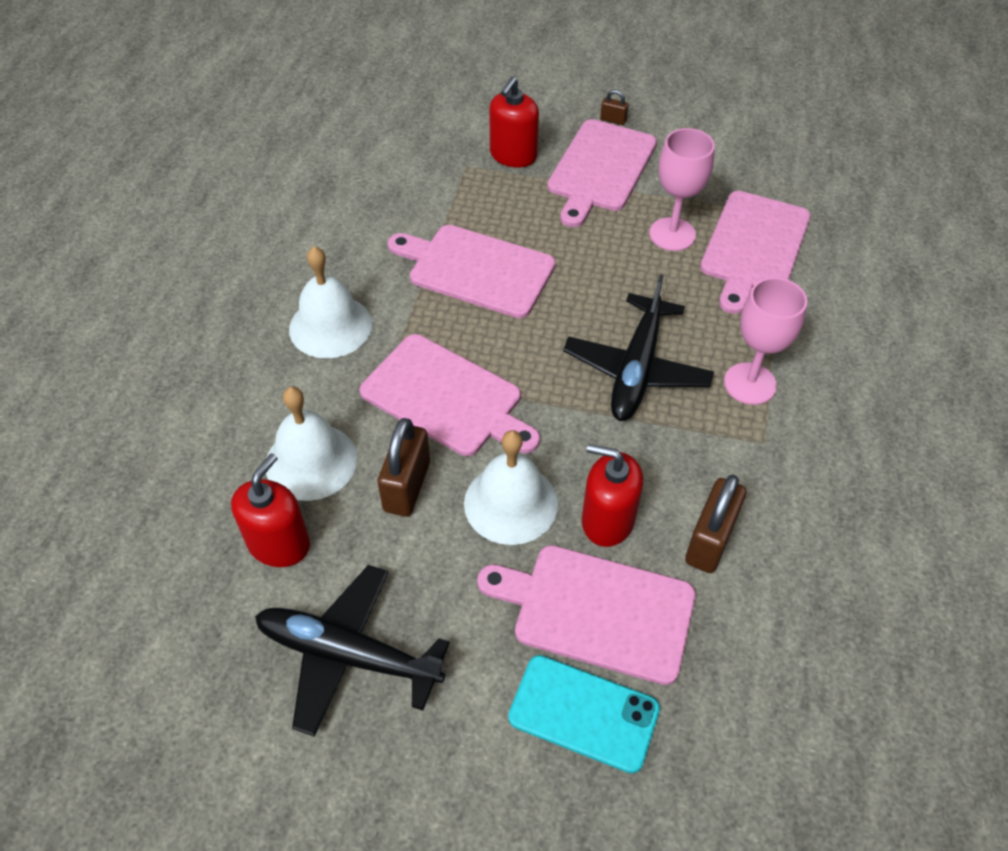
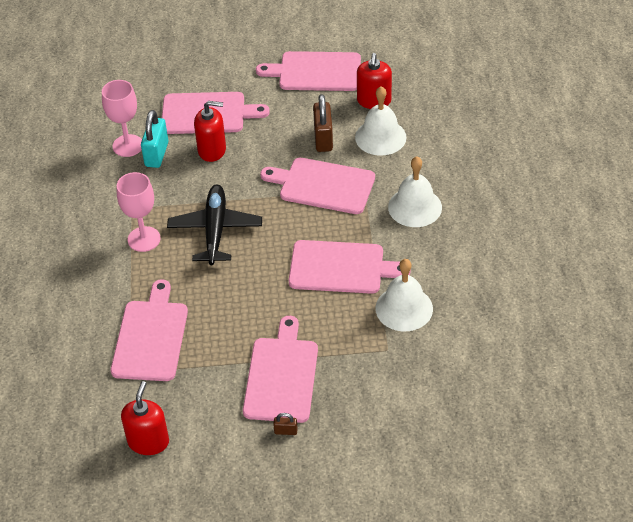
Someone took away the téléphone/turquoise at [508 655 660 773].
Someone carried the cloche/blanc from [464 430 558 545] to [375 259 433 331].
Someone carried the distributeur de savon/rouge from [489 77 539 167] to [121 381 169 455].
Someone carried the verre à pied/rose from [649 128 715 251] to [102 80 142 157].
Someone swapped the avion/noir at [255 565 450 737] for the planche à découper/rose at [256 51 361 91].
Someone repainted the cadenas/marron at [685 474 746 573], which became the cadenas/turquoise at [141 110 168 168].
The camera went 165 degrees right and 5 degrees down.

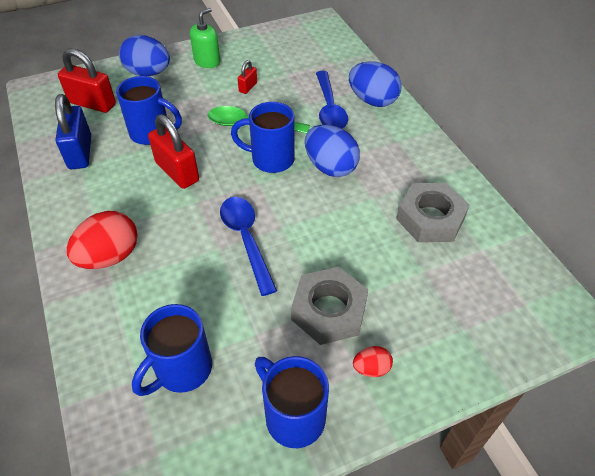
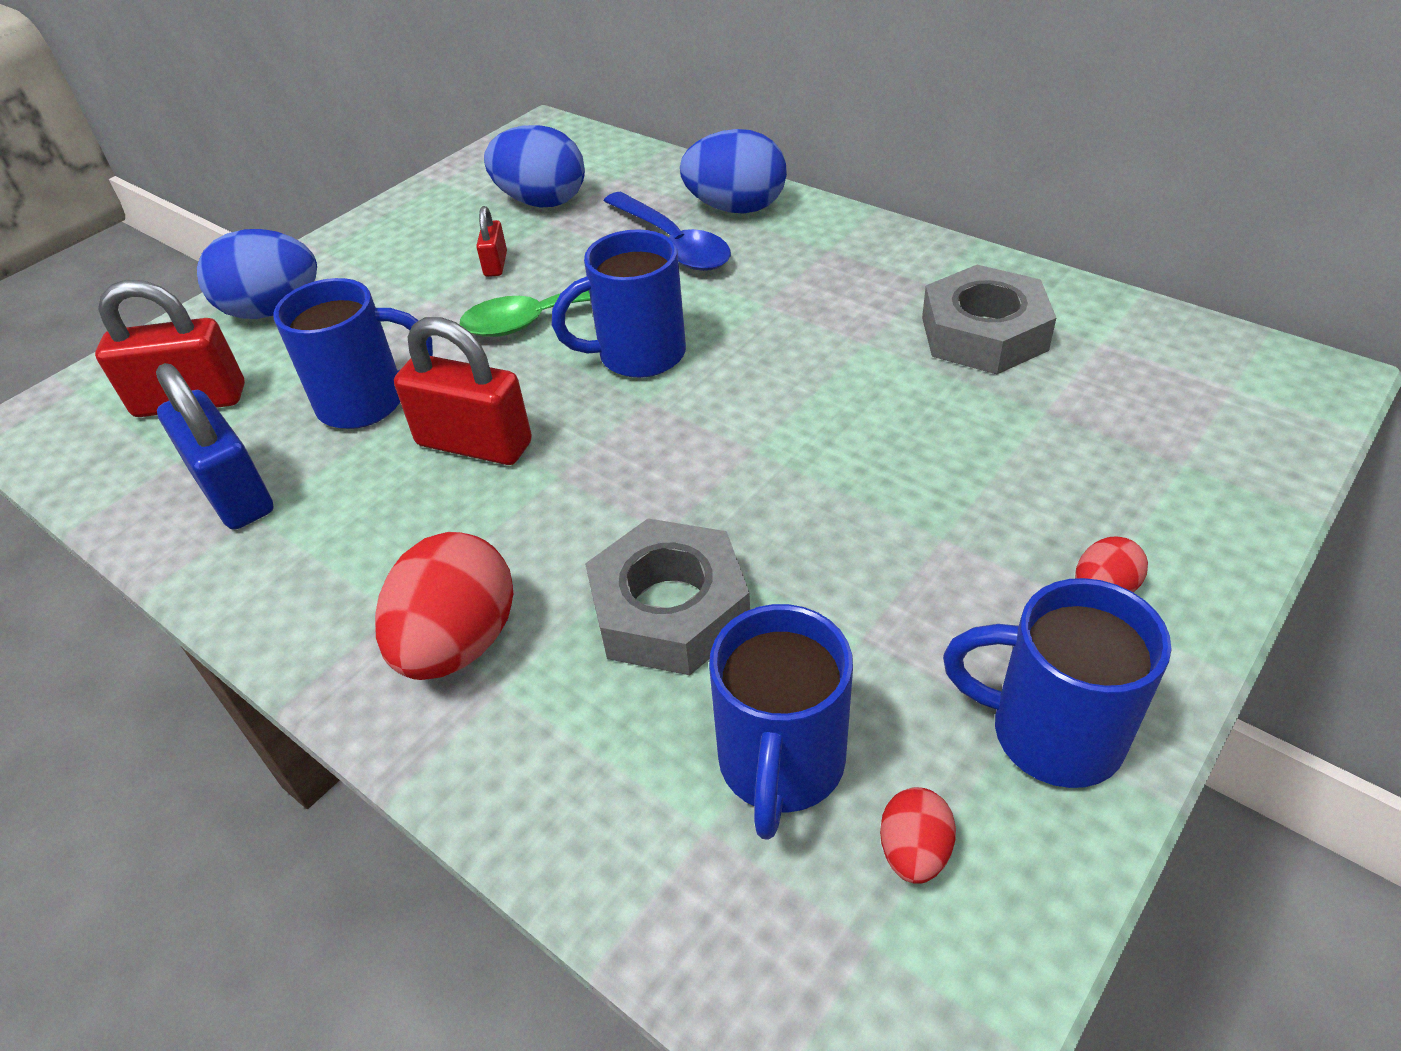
Someone took away the distributeur de savon/vert at [190 8 220 68].
Someone took away the cuillère/bleu at [220 197 277 296].
Someone put down the œuf/rouge at [880 787 956 884].
Someone carried the écrou/gris from [291 267 368 345] to [585 519 750 675].
Someone carried the œuf/bleu from [305 124 360 177] to [484 125 585 208].
The camera went 25 degrees left and 5 degrees down.

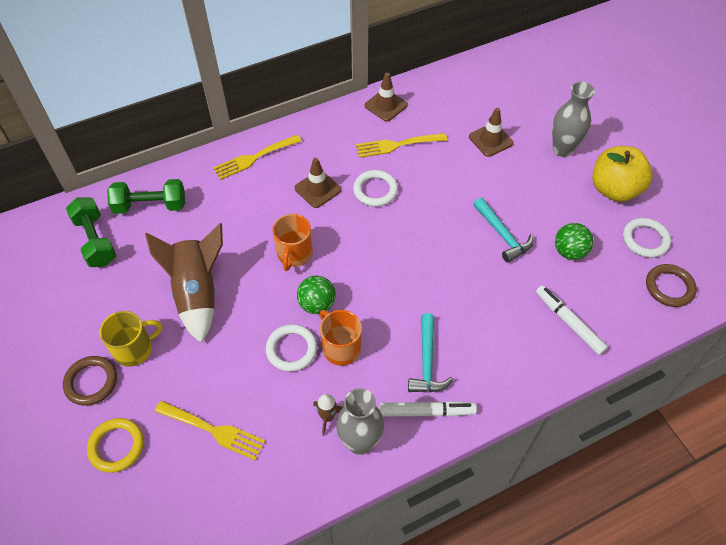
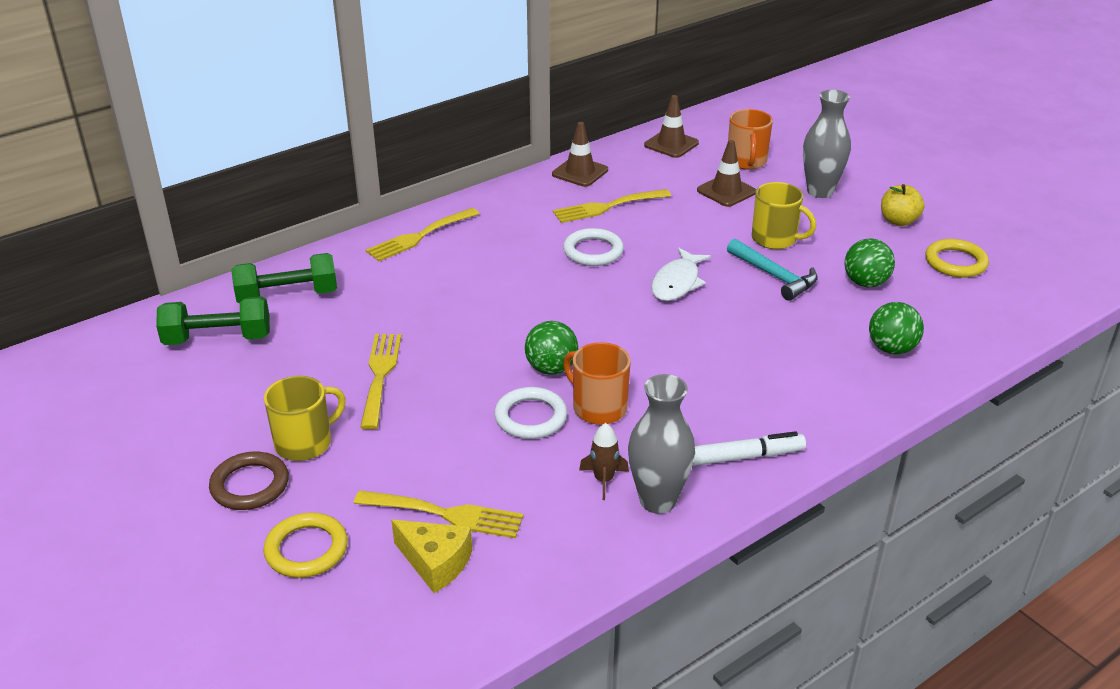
Someone took away the marteau/turquoise at [408 313 454 392].
Someone took away the anneau/marron at [646 264 697 307].
Someone put down the fromage/jaune at [391 520 472 593].
Someone put down the poisson/blanc at [651 248 711 301].
Someone put down the tasse/jaune at [752 182 816 249].
Someone carried the tasse/orange from [272 214 313 271] to [728 109 773 170].
Someone carried the cône de chantier/marron from [294 158 341 208] to [644 95 699 158].
Someone swapped the fusée/marron at [145 223 223 343] for the fourchette/jaune at [360 334 402 430].
Someone swapped the feutre/blanc at [536 285 608 355] for the balle/vert at [869 302 924 355].
Someone repainted the anneau/blanc at [623 218 671 258], which became the anneau/jaune at [925 239 989 277].
Someone rotated the haltère/vert at [66 198 116 267] by 60 degrees counterclockwise.
Someone scaled the pomme/jaune at [592 146 653 202] by 0.58.
The camera went 10 degrees left and 20 degrees down.

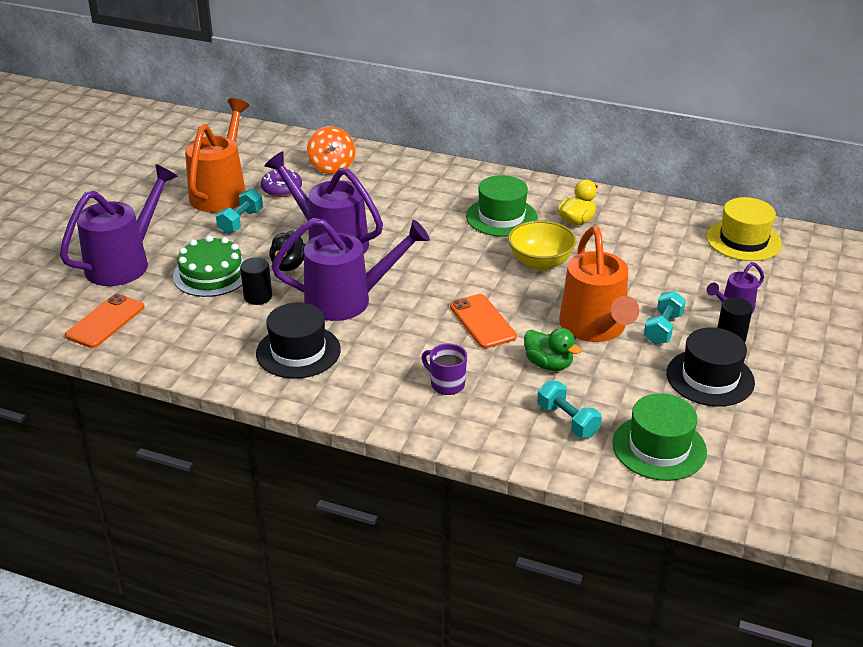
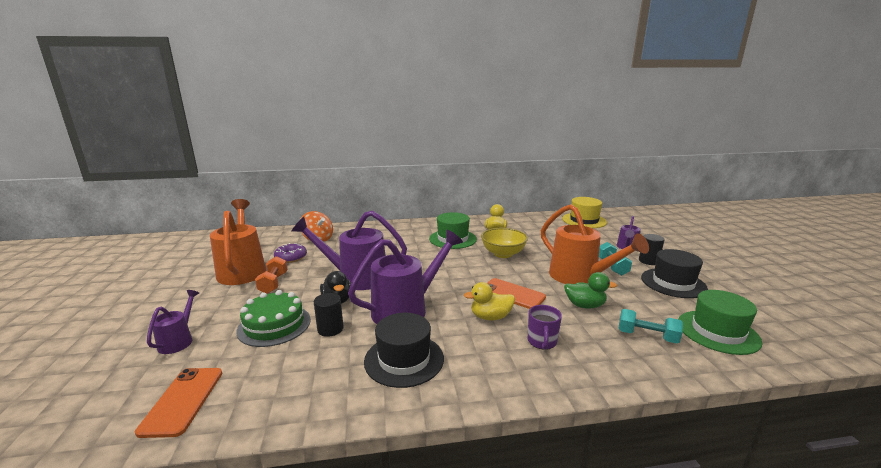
Someone put down the canard/jaune at [464 282 515 320].
Someone repainted the haltère/turquoise at [216 189 263 234], which became the haltère/orange at [255 256 288 294].
Someone rotated the tasse/violet at [422 343 467 395] by 90 degrees counterclockwise.
Someone scaled the arrosoir/violet at [60 164 178 286] by 0.50.
The camera went 30 degrees left and 15 degrees down.

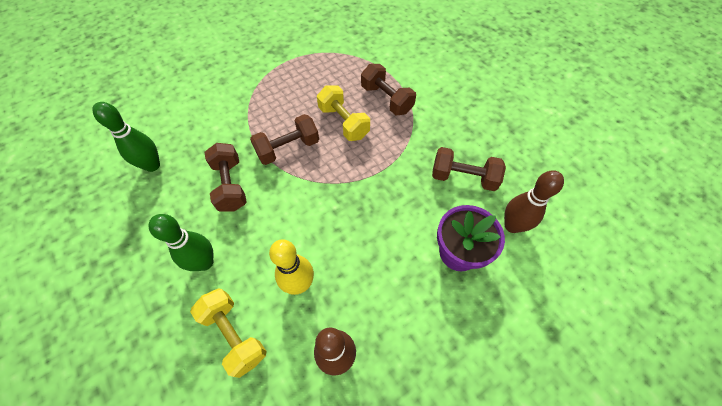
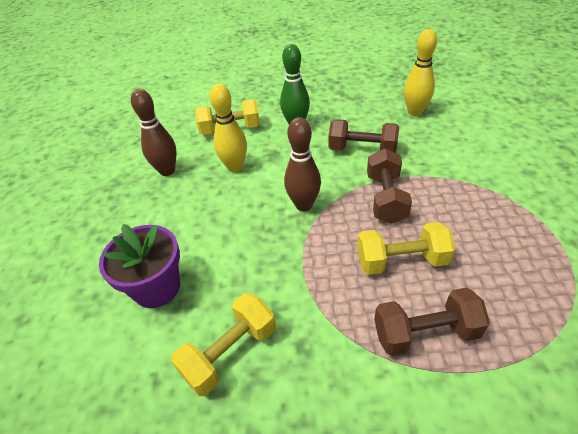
Someone carried the quille/marron from [504 170 564 233] to [284 117 321 211].
Someone repainted the quille/vert at [92 102 160 172], which became the quille/jaune at [404 29 437 116].
Someone repainted the haltère/marron at [432 147 506 191], which became the haltère/jaune at [171 293 276 396].
The camera went 125 degrees right and 15 degrees down.

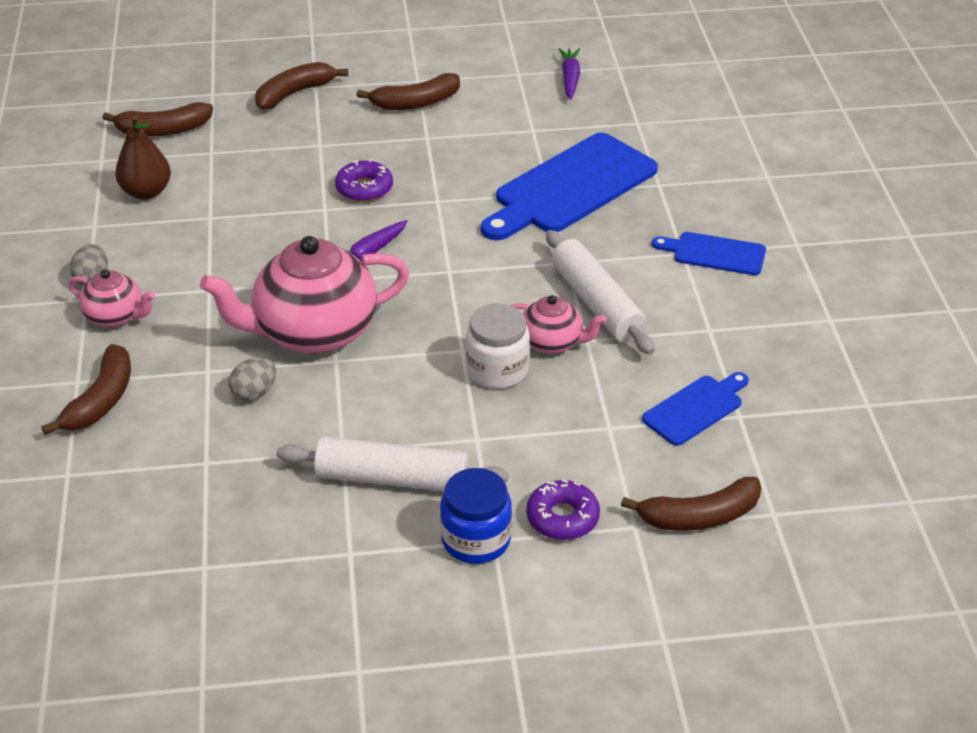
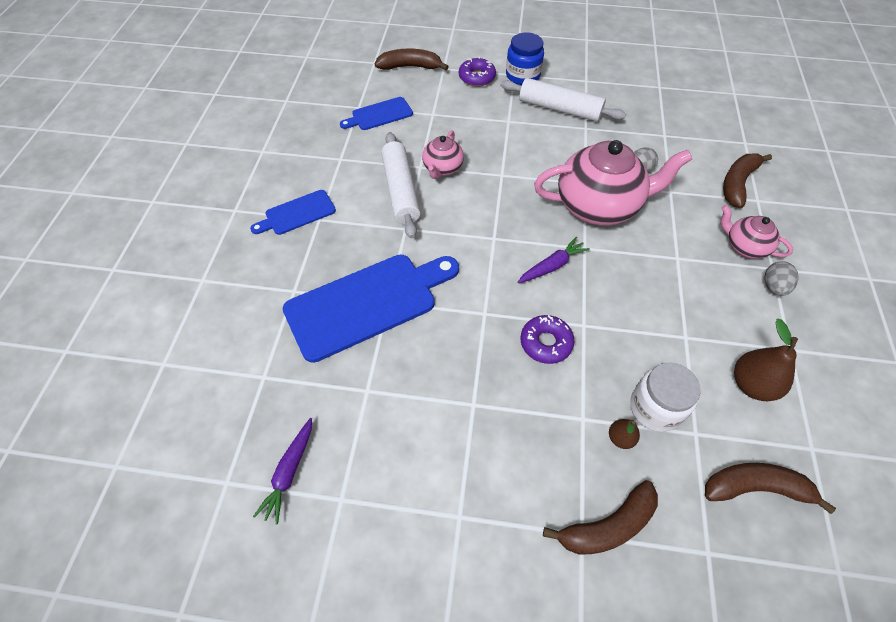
Someone took away the banane/marron at [357 73 460 110].
Someone put down the poire/marron at [609 419 640 449].
Someone carried the bocal/blanc from [466 303 530 389] to [630 362 701 432].
Someone rotated the théière/rose at [511 295 606 354] by 105 degrees counterclockwise.
Someone rotated the planche à découper/bleu at [652 232 766 275] by 120 degrees clockwise.
The camera went 165 degrees left and 15 degrees up.

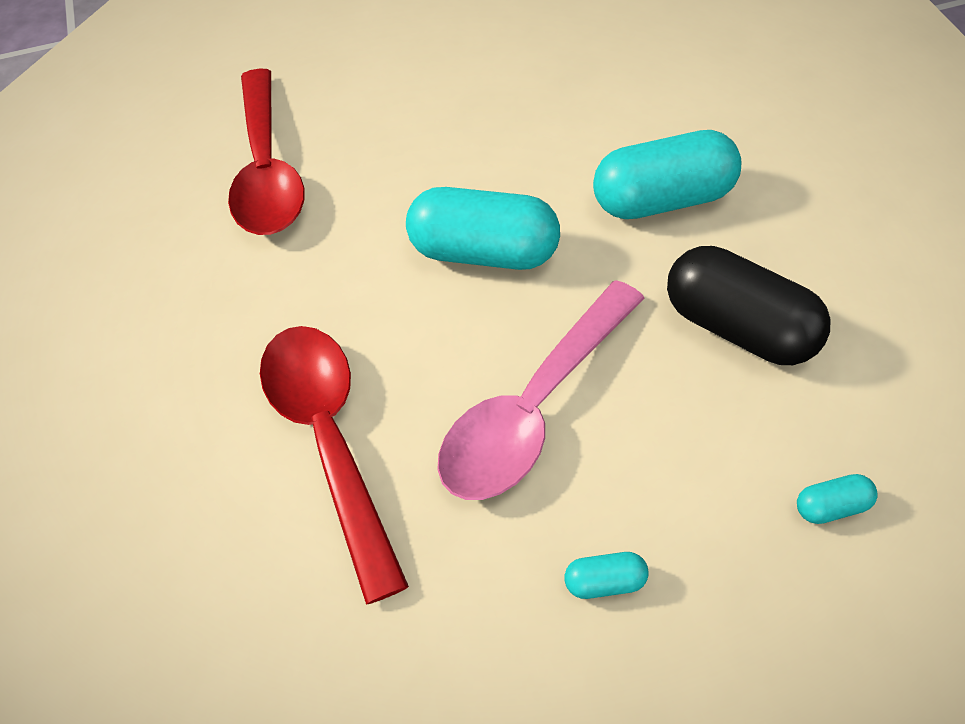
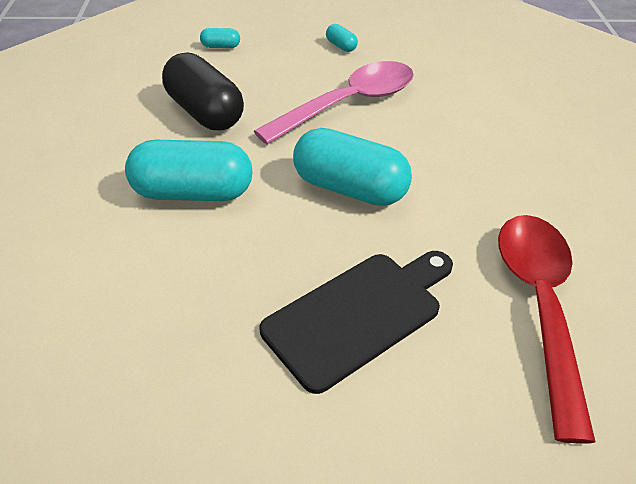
Someone took away the cuillère/rouge at [260 326 409 604].
Someone put down the planche à découper/noir at [260 251 453 394].
Someone rotated the gélule/turquoise at [564 552 649 599] by 45 degrees clockwise.
The camera went 170 degrees left and 10 degrees down.

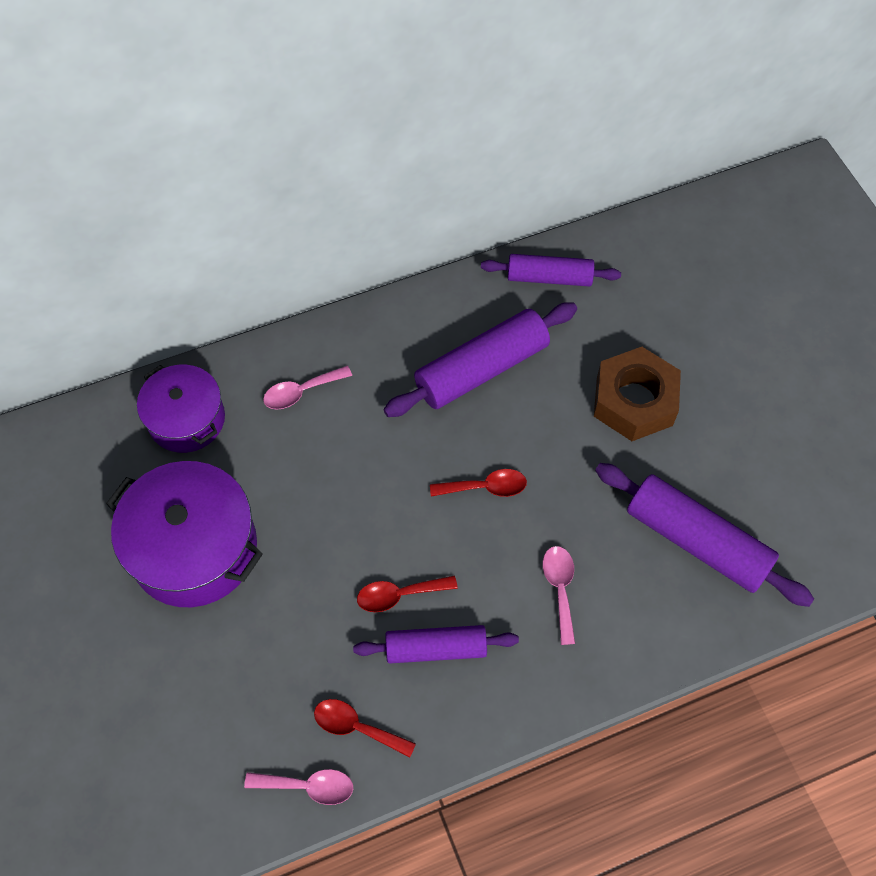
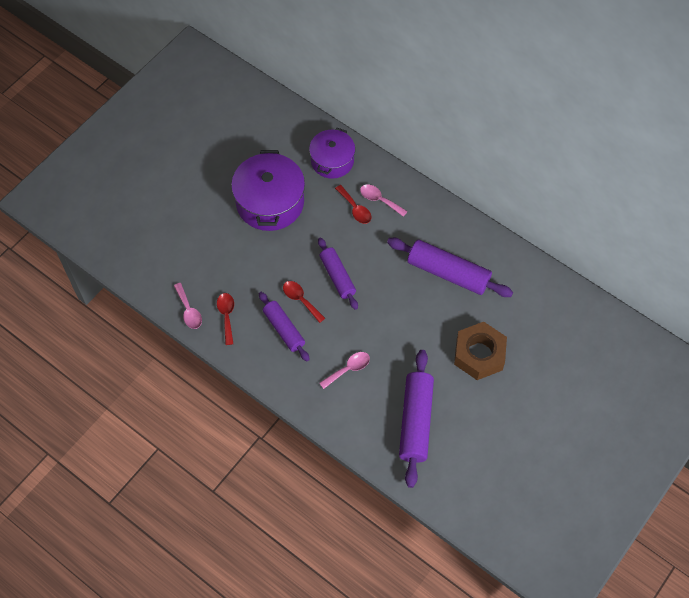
Someone carried the cuillère/rouge from [430 469 527 497] to [335 185 371 224].
Someone carried the rouleau à pâtisserie/violet from [481 254 621 287] to [318 238 358 310].
The camera went 60 degrees right and 0 degrees up.

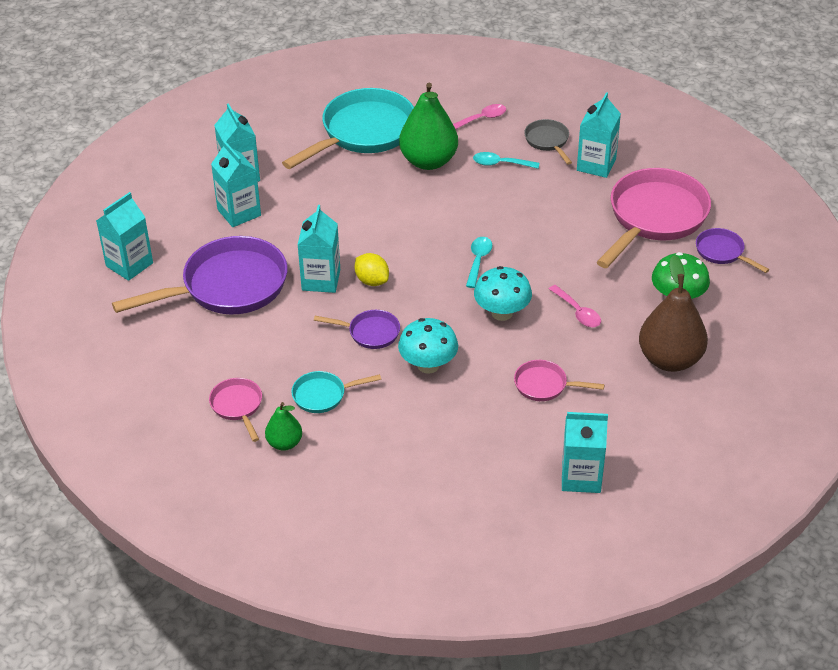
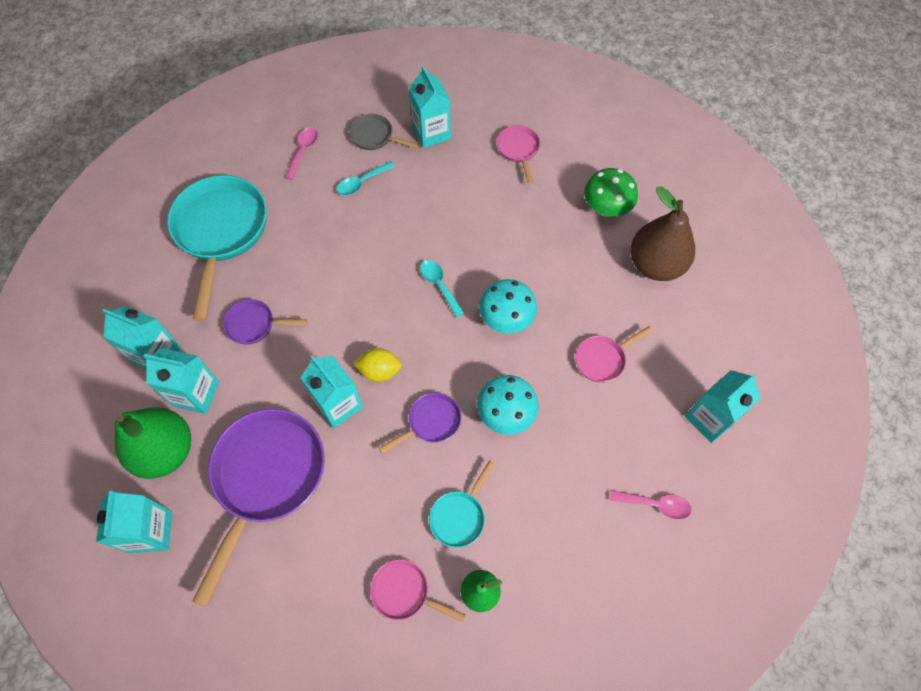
Someone carried the poire/vert from [399 83 458 170] to [114 407 191 479].
Someone carried the cuillère/rose from [549 285 601 327] to [610 490 692 519].
Someone carried the poêle/violet from [696 228 770 273] to [223 299 308 344].
Someone scaled the poêle/rose at [597 168 711 268] by 0.47.
The camera went 45 degrees left and 20 degrees up.

